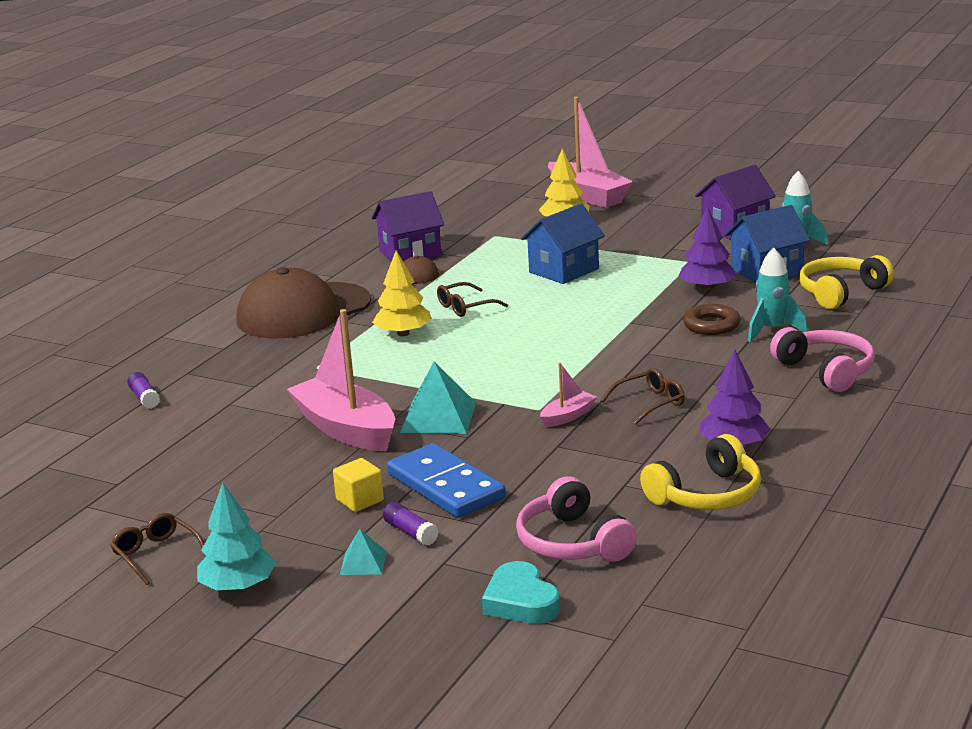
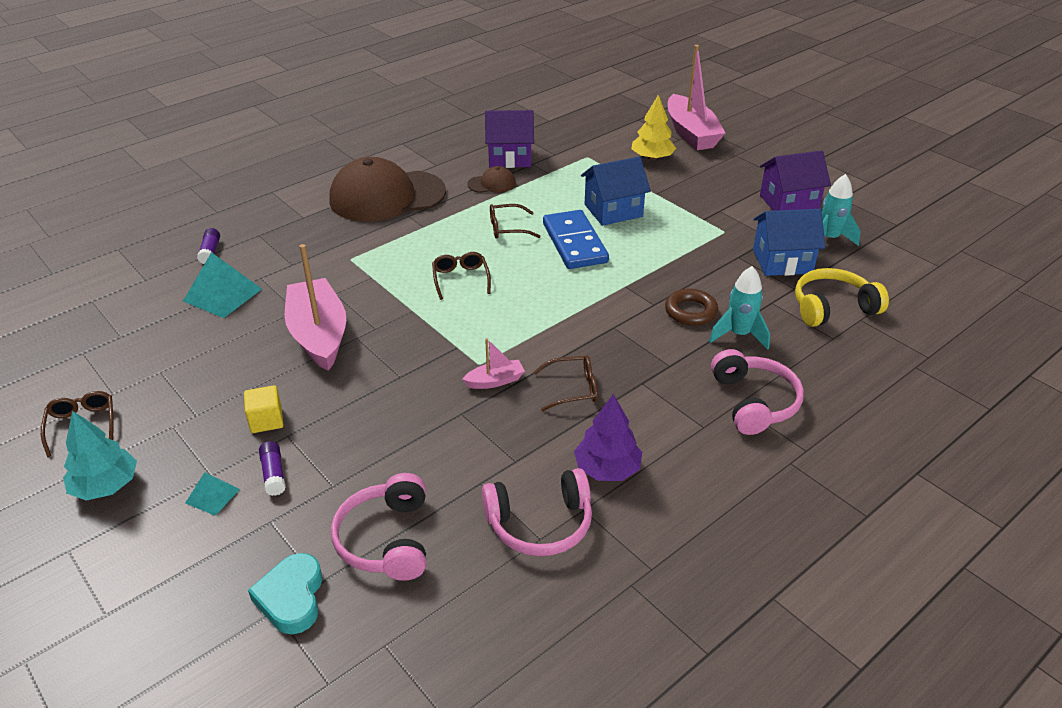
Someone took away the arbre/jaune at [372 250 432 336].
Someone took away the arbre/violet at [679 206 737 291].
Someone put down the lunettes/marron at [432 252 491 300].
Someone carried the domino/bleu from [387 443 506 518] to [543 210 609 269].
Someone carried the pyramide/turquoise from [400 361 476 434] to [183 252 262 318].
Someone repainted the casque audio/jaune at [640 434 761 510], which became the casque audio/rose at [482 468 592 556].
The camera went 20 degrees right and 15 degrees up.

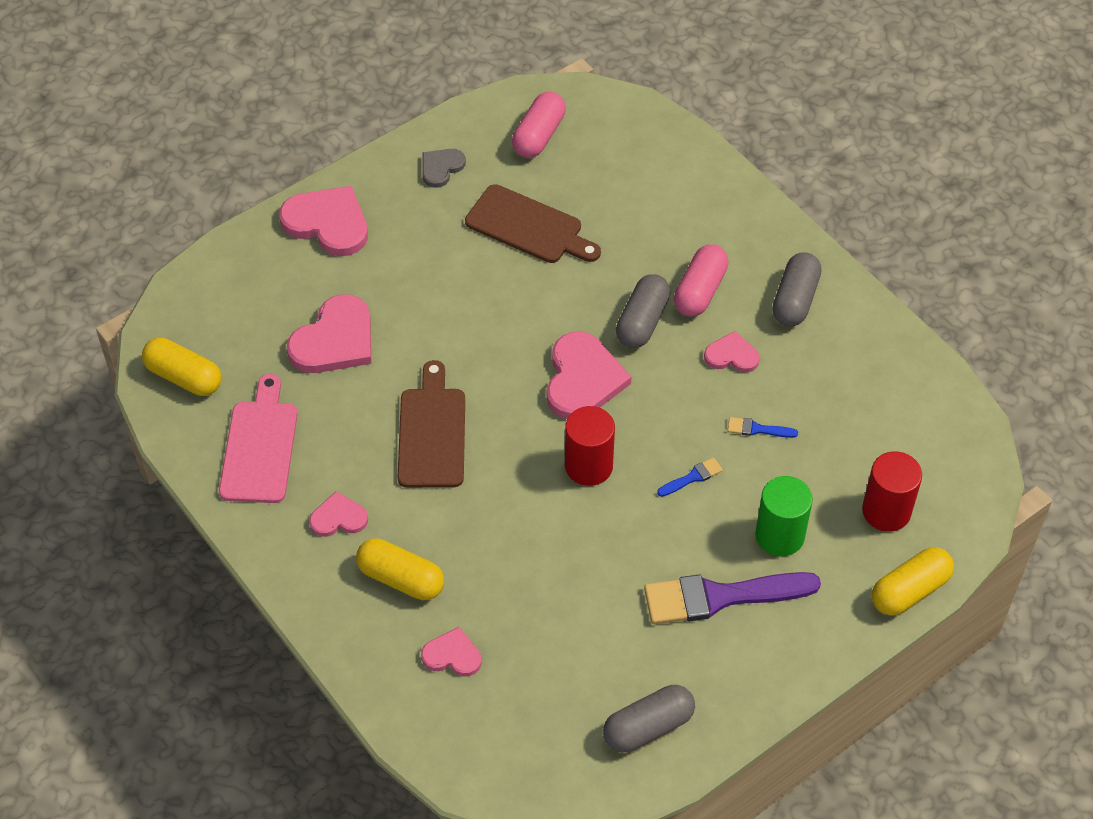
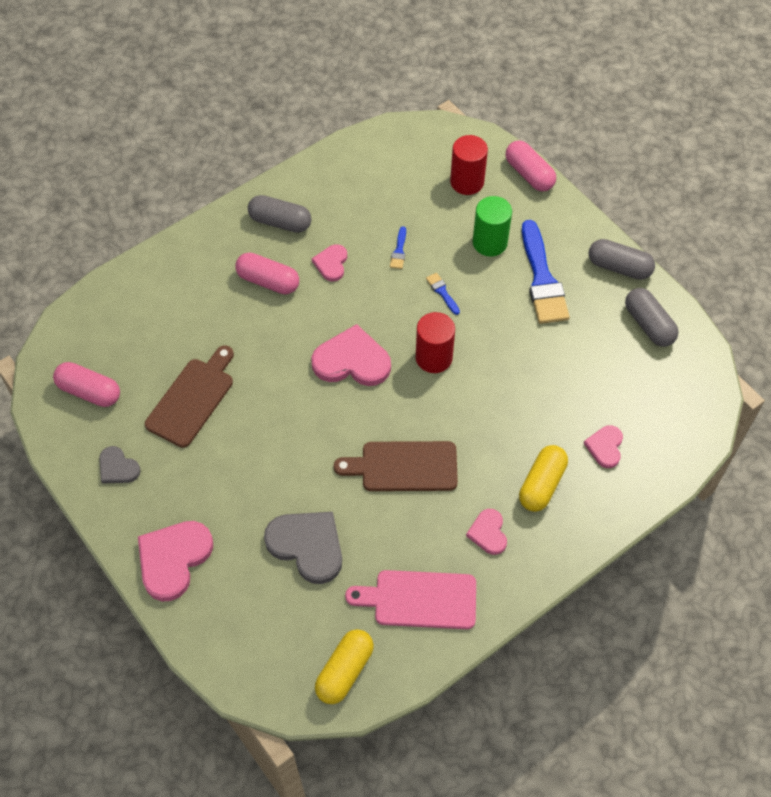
Someone carried the gélule/gris from [616 274 671 348] to [589 239 655 280].
Someone repainted the cœur/rose at [287 294 371 373], which became the cœur/gris at [264 512 342 584].
Someone repainted the pinceau/violet at [644 572 821 624], which became the pinceau/bleu at [522 220 570 324].
Someone repainted the gélule/jaune at [872 547 954 616], which became the gélule/rose at [506 140 556 192].
The camera went 90 degrees left and 5 degrees up.

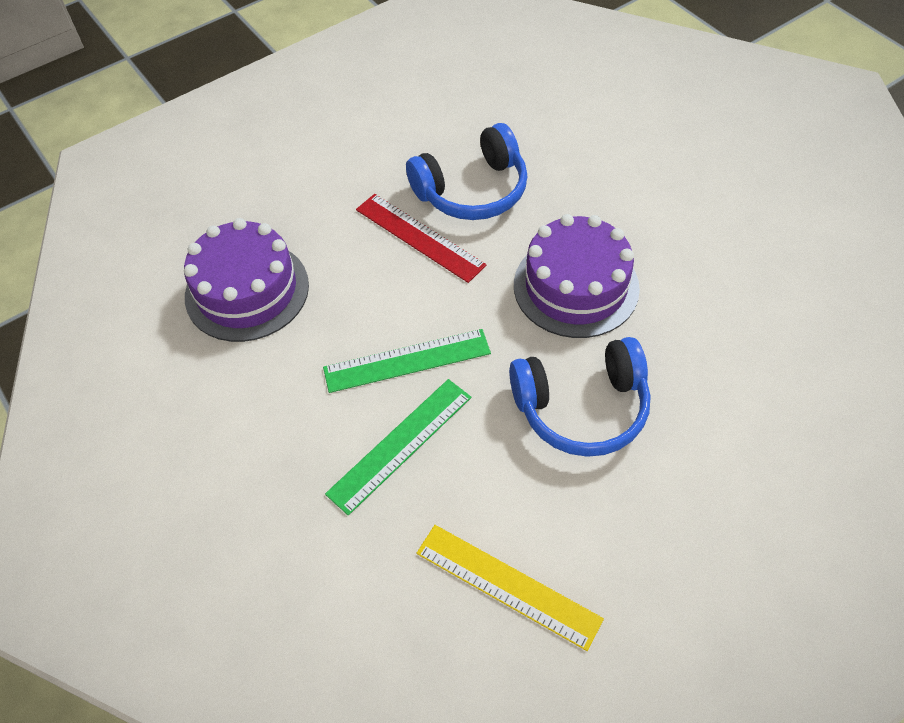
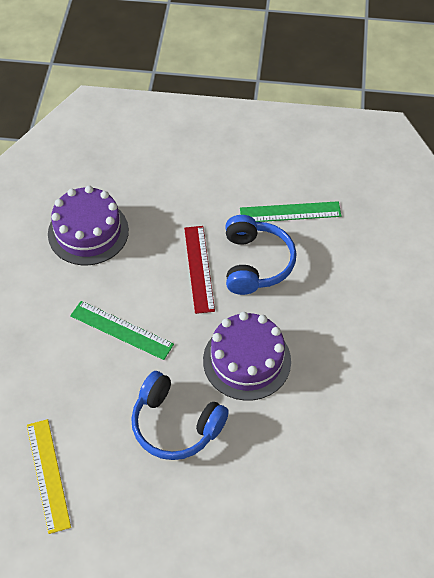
Someone carried the règle/vert from [325 379 471 515] to [240 201 341 222].
Someone rotated the casque audio/bleu at [406 123 527 220] by 105 degrees counterclockwise.
The camera went 40 degrees right and 0 degrees up.

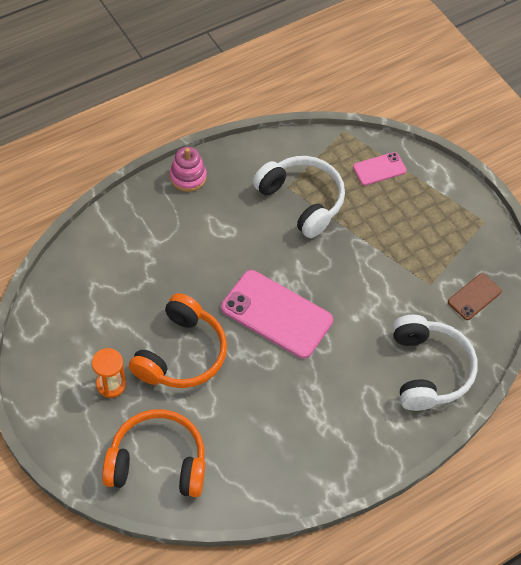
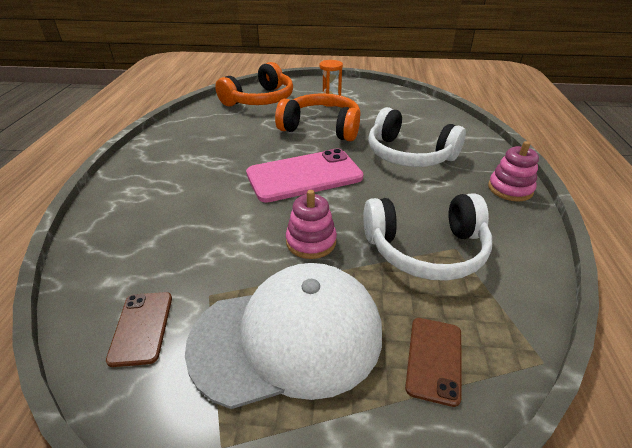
Someone put down the casquette/blanc at [185 263 382 409].
Someone put down the jouet à empiler/rose at [286 190 337 259].
Someone carried the casque audio/blanc from [392 315 478 411] to [368 107 466 167].
Someone repainted the téléphone/rose at [353 152 407 185], which became the téléphone/marron at [405 318 462 407].
Someone rotated the casque audio/orange at [129 293 227 388] by 135 degrees clockwise.
The camera went 130 degrees right and 20 degrees down.

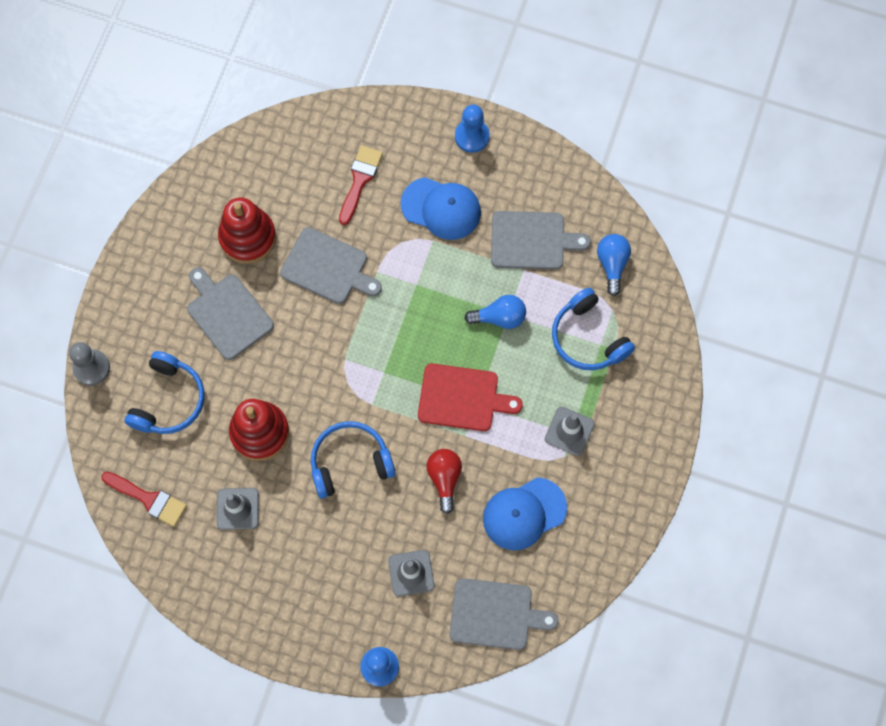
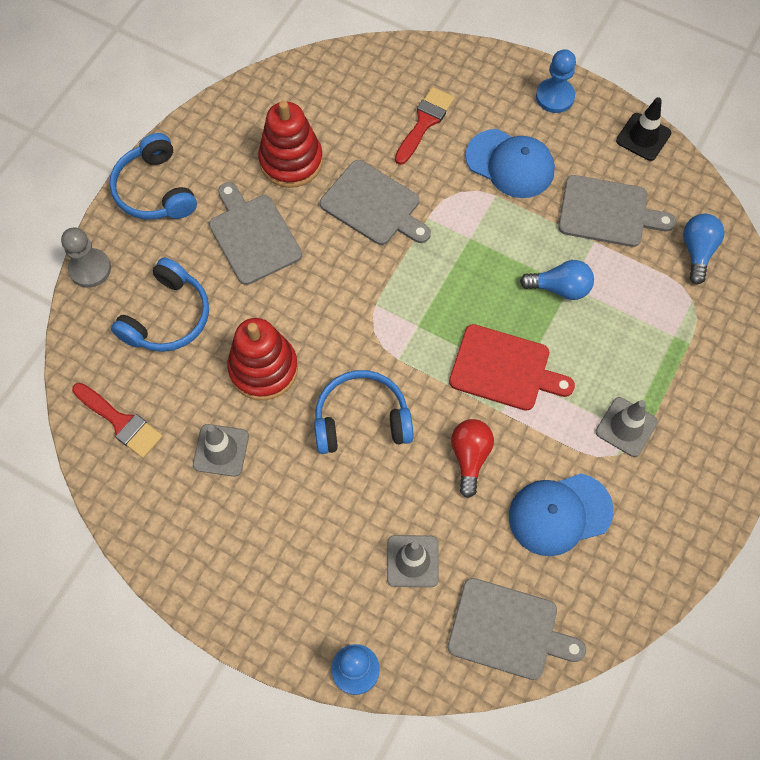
Someone put down the cône de chantier/noir at [616 97 671 161].
Someone carried the casque audio/bleu from [552 288 635 370] to [110 133 197 219].
The camera went 10 degrees right and 5 degrees down.

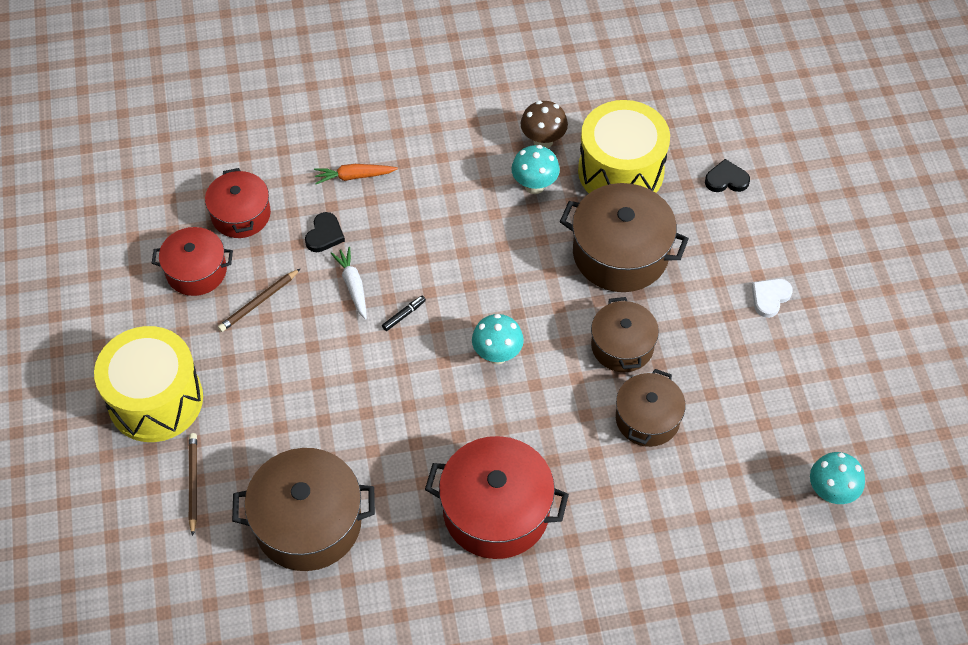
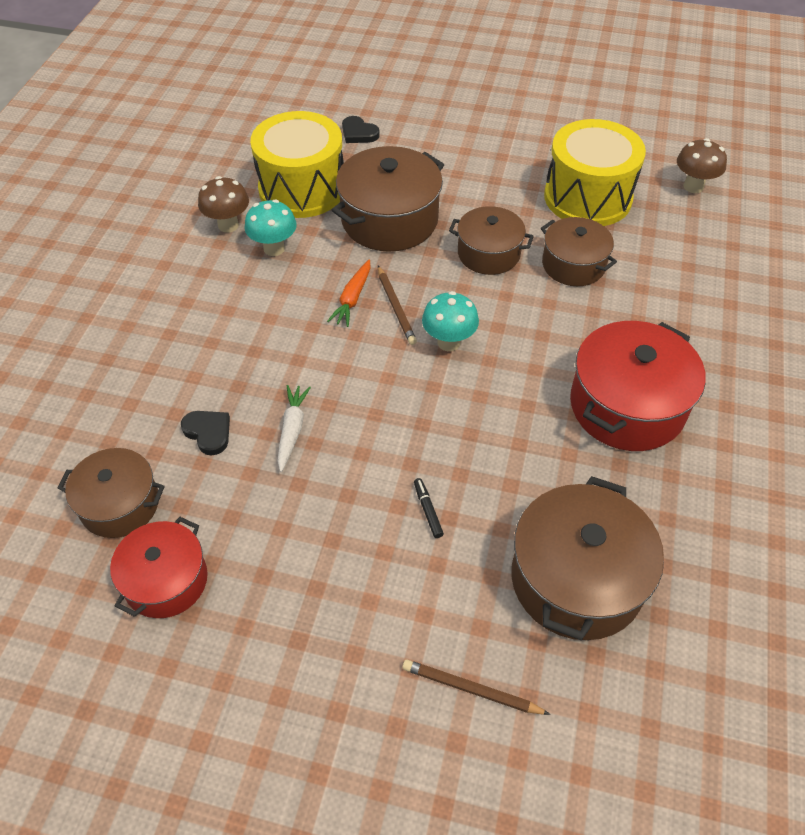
Someone took away the cœur/blanc at [752 279 793 318].
Someone carried the tambour/jaune from [94 326 203 442] to [544 119 646 226].
Someone carried the crayon/marron from [218 268 301 332] to [378 266 417 345].
Someone carried the carotte/orange from [314 164 398 184] to [327 260 371 327].
Someone carried the feutre/noir from [382 295 426 331] to [414 478 444 538].
Someone repainted the marmite/rouge at [205 168 271 238], which became the marmite/marron at [58 448 165 538].
Someone repainted the champignon/turquoise at [810 452 865 504], which became the champignon/marron at [677 138 727 193].
Someone rotated the carotte/blanc at [331 247 367 320] by 90 degrees clockwise.
Someone rotated the cœur/noir at [705 159 750 192] by 75 degrees counterclockwise.
The camera went 65 degrees left and 5 degrees down.

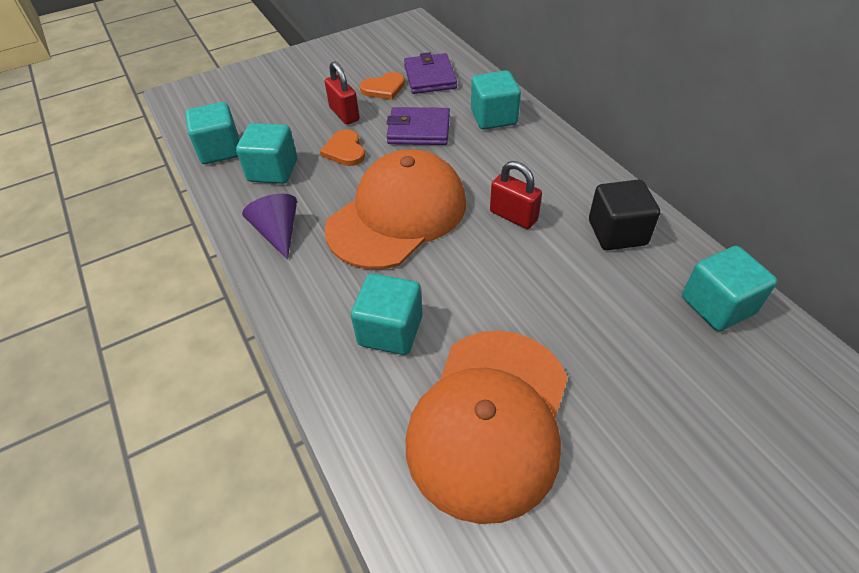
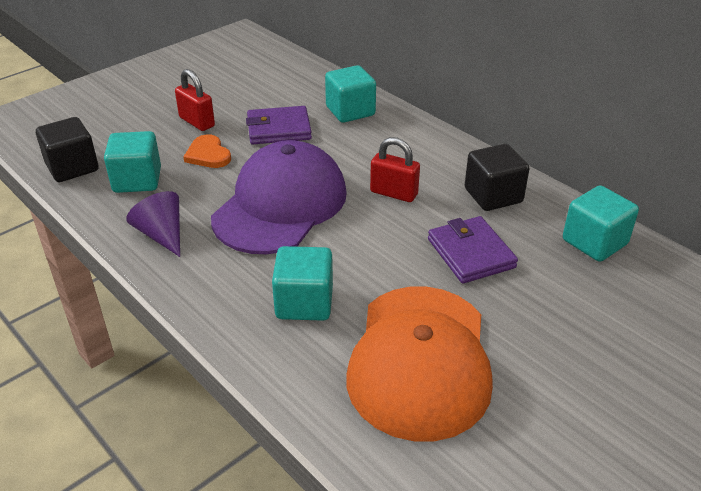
Someone took away the cœur/orange at [360 72 405 100].
Someone carried the portefeuille/violet from [404 52 457 94] to [428 216 518 284].
Someone repainted the cube/turquoise at [185 102 240 164], which became the cube/noir at [36 117 98 182].
Someone repainted the casquette/orange at [324 149 466 269], which became the casquette/violet at [211 140 347 254].
The camera went 15 degrees left and 10 degrees down.

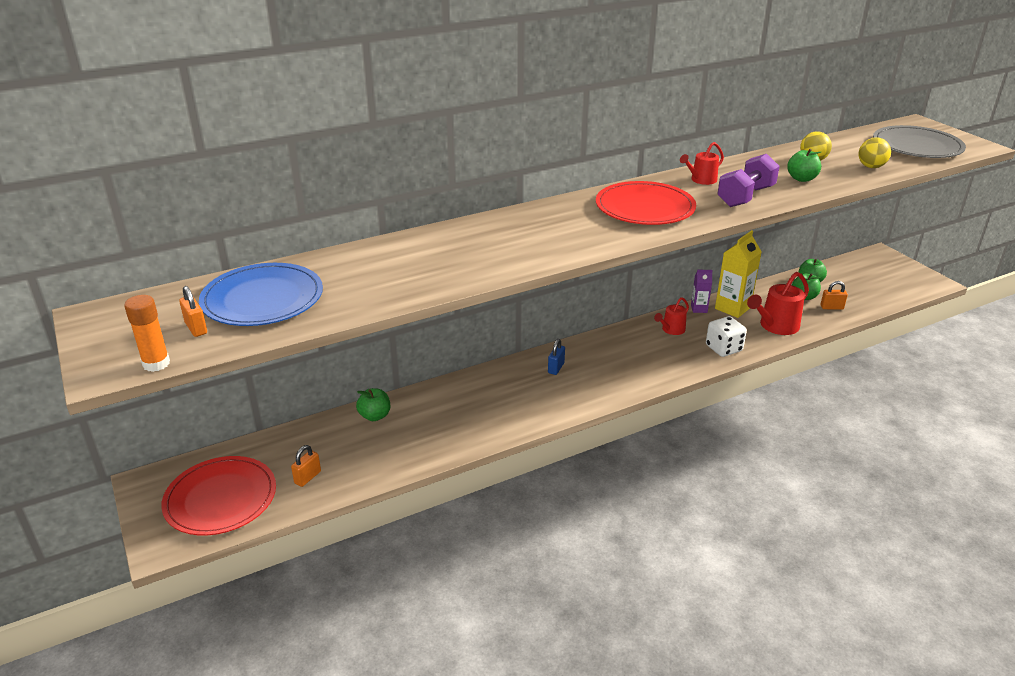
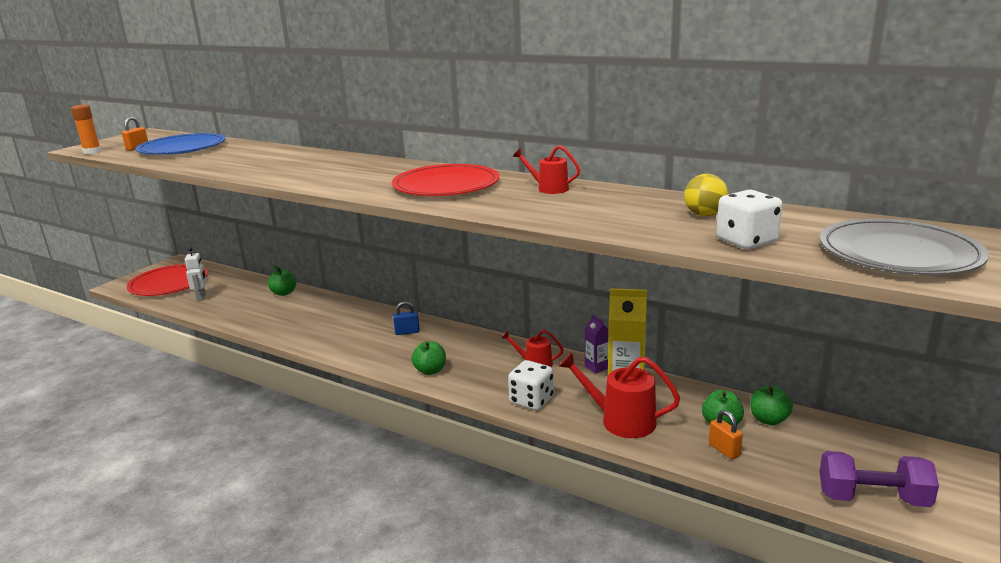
Someone carried the haltère/violet from [717 154 780 207] to [819 451 939 507].
Someone carried the pomme/vert from [787 149 821 182] to [411 341 446 375].
Someone swapped the cadenas/orange at [291 445 321 487] for the robot/blanc at [185 247 207 301].
Someone swapped the balle/jaune at [858 137 891 168] for the dé/blanc at [716 190 782 249].
The camera went 60 degrees right and 10 degrees down.

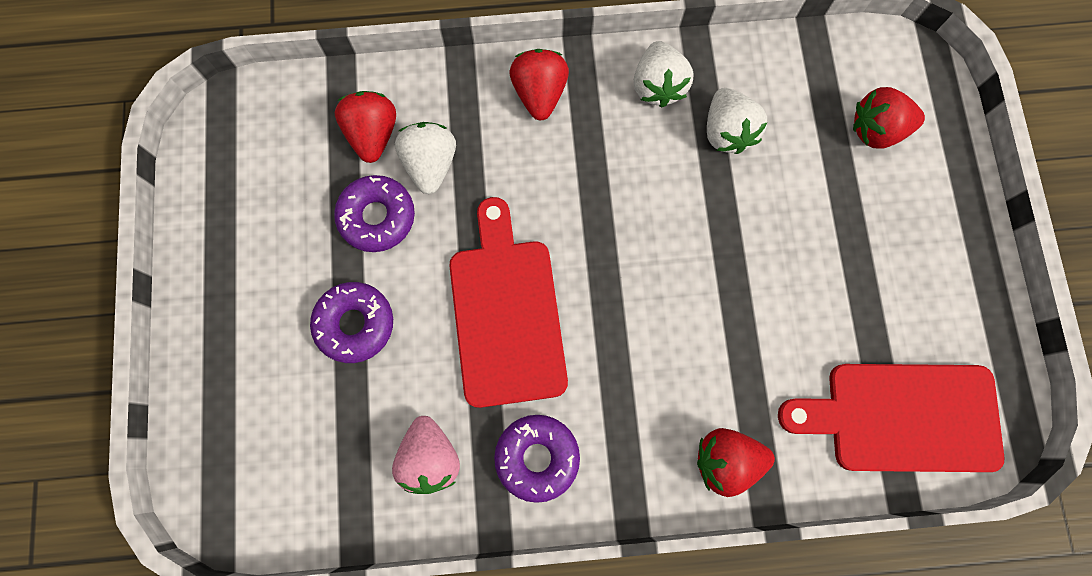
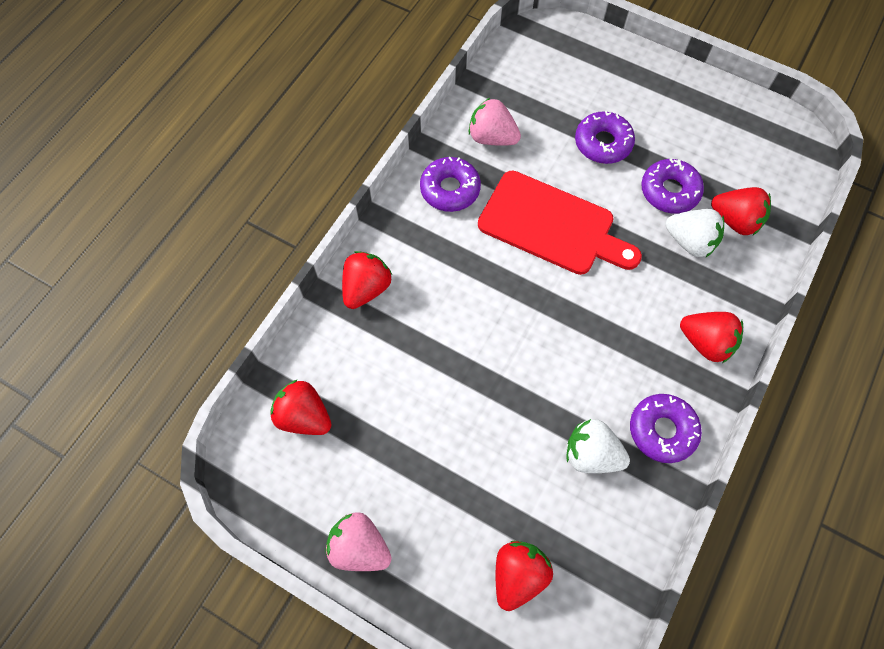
Someone put down the fraise/rose at [325 512 392 571].
Someone swapped the fraise/blanc at [634 41 693 108] for the beignet/violet at [630 394 702 463].
Someone swapped the planche à découper/rouge at [778 364 1004 472] for the fraise/rouge at [270 379 331 435].
The camera went 125 degrees right and 10 degrees down.

